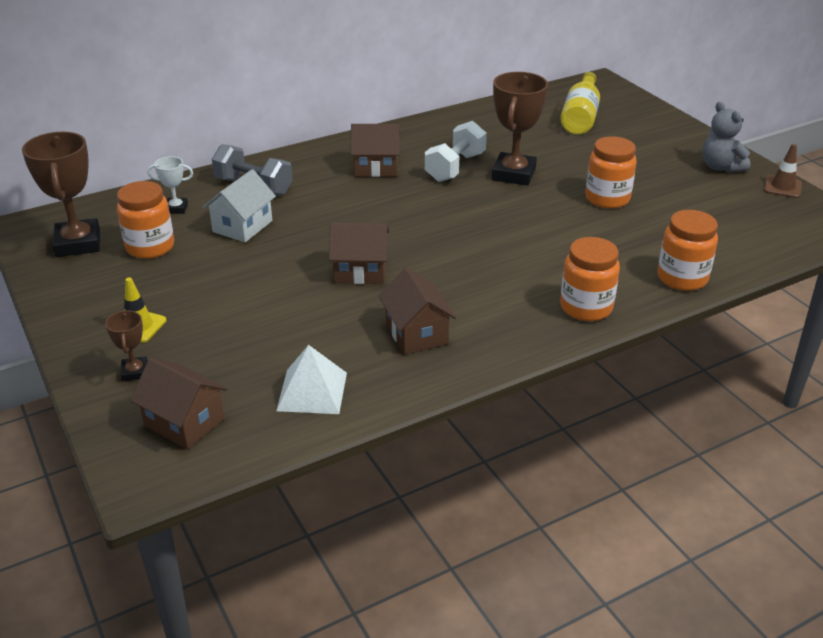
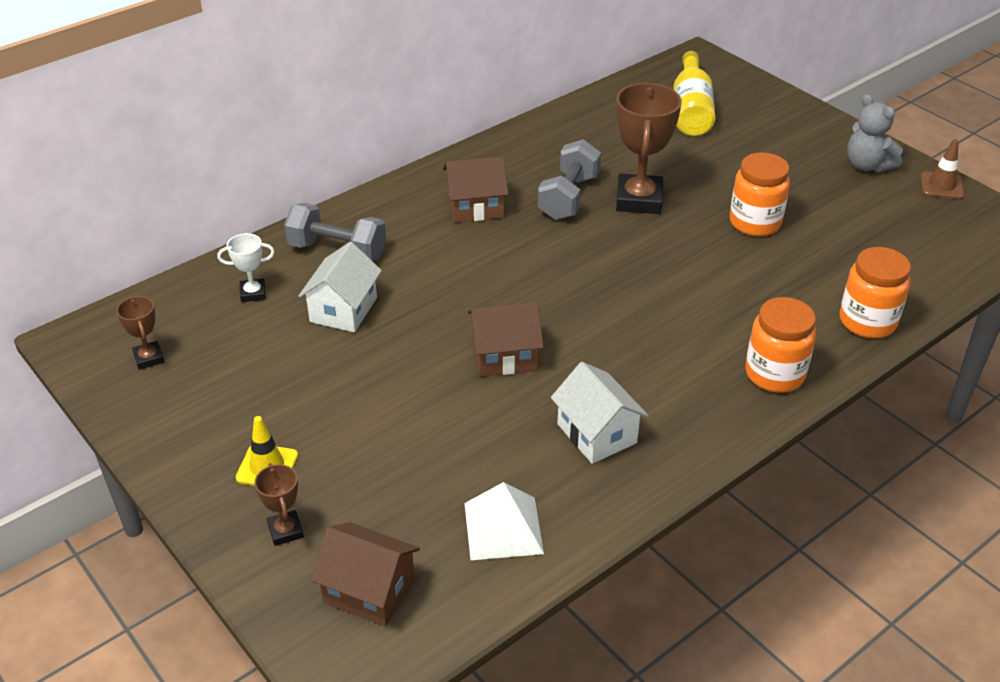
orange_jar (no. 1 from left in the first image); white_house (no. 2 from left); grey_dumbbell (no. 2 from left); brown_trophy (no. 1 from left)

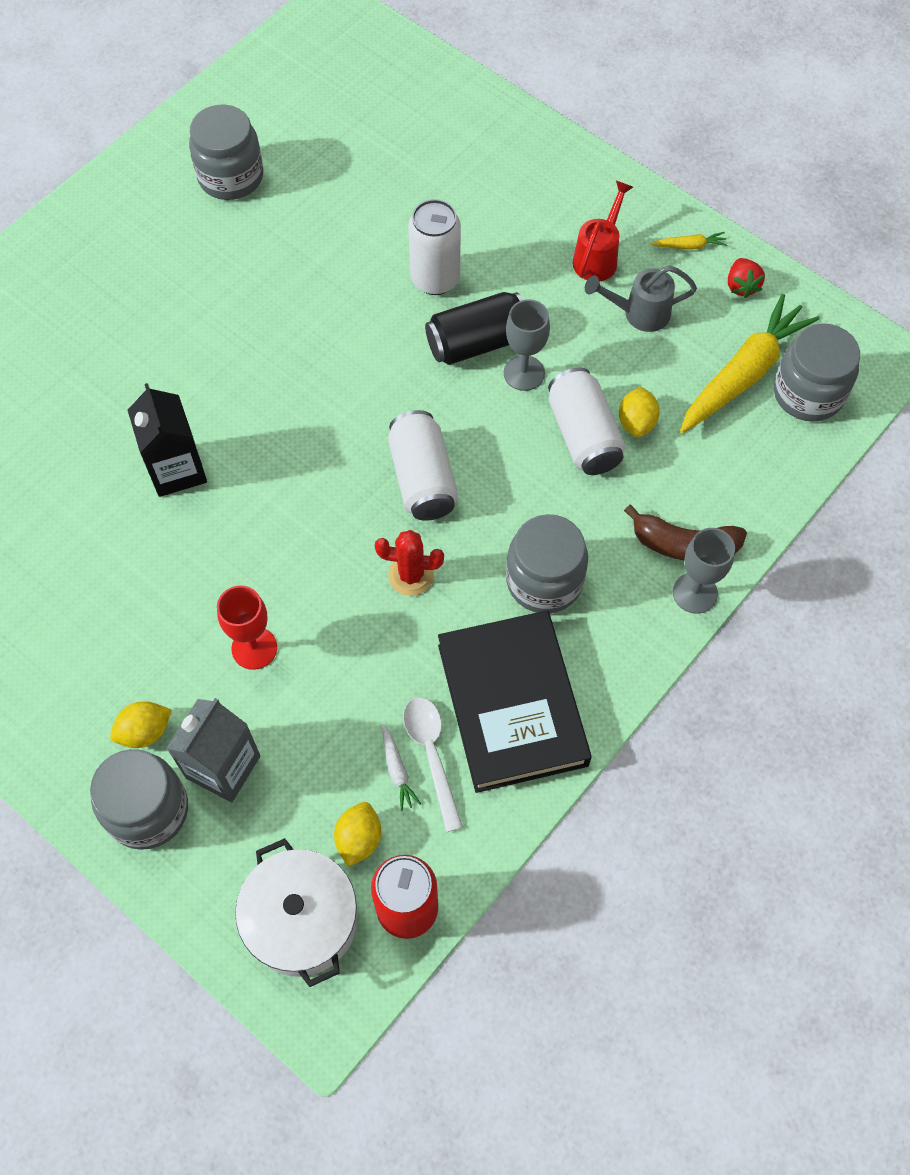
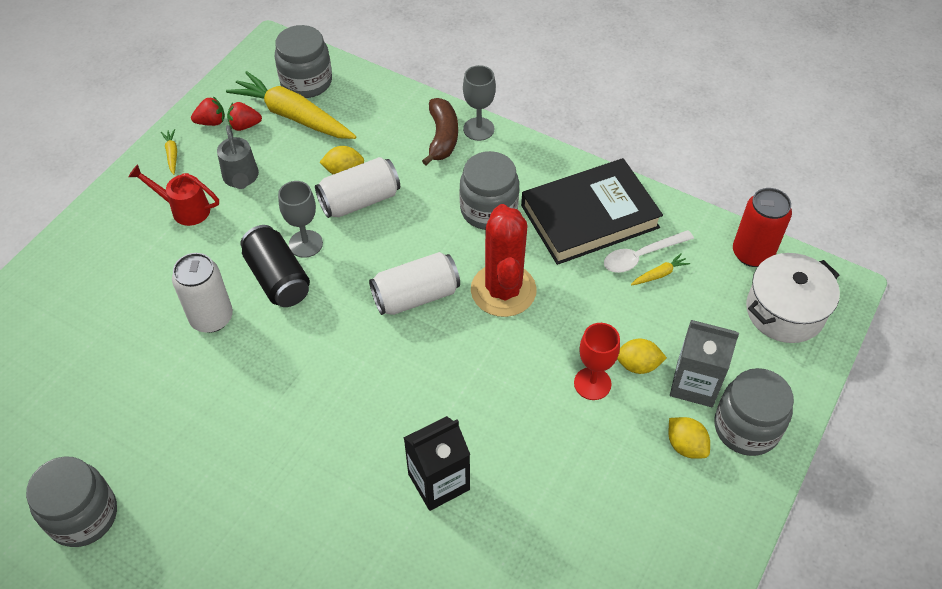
red_strawberry (no. 2 from left); yellow_lemon (no. 2 from left); yellow_carrot (no. 3 from left); red_cactus

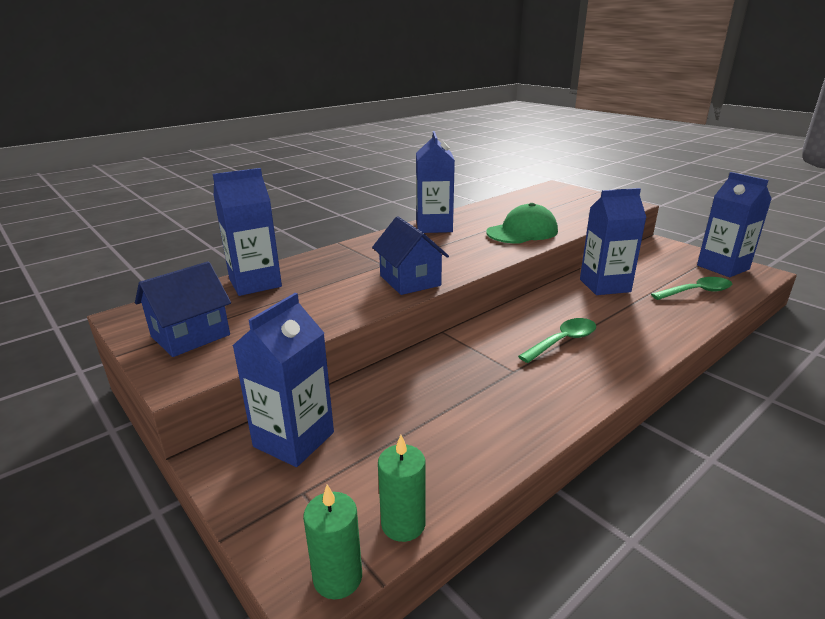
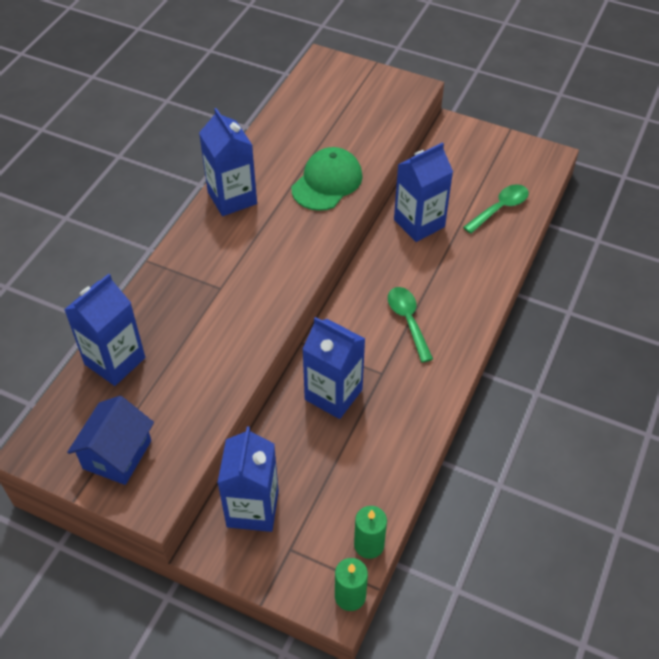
blue_house (no. 2 from left in the first image); blue_carton (no. 4 from left); green_spoon (no. 1 from left)

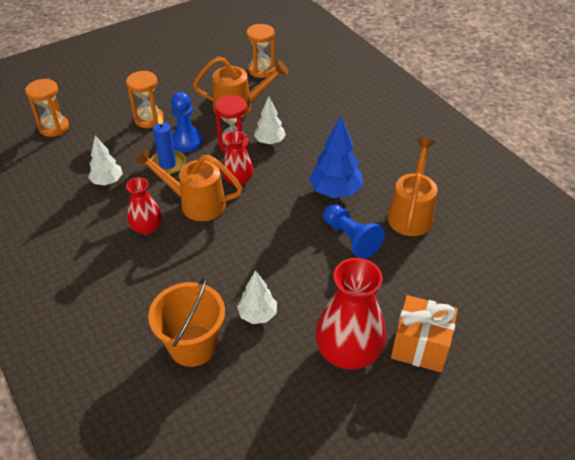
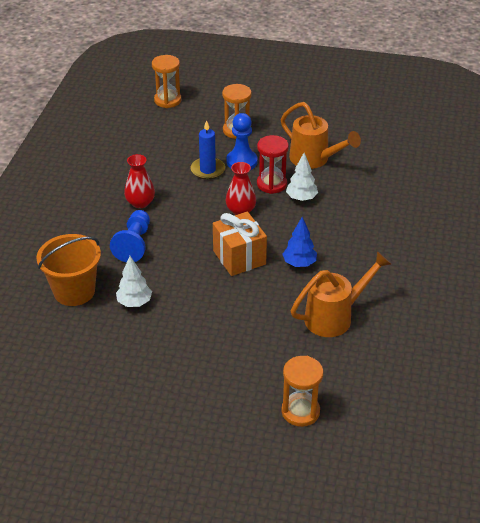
white_tree (no. 1 from left in the first image); orange_watering_can (no. 1 from left in the first image); red_vase (no. 3 from left in the first image); orange_hourglass (no. 3 from left); blue_pawn (no. 1 from left); orange_gift; blue_tree

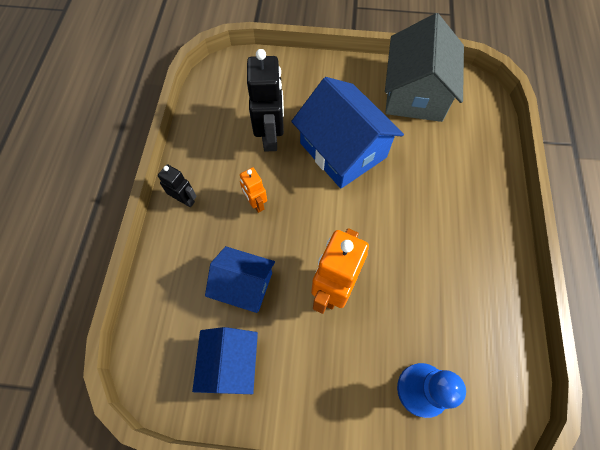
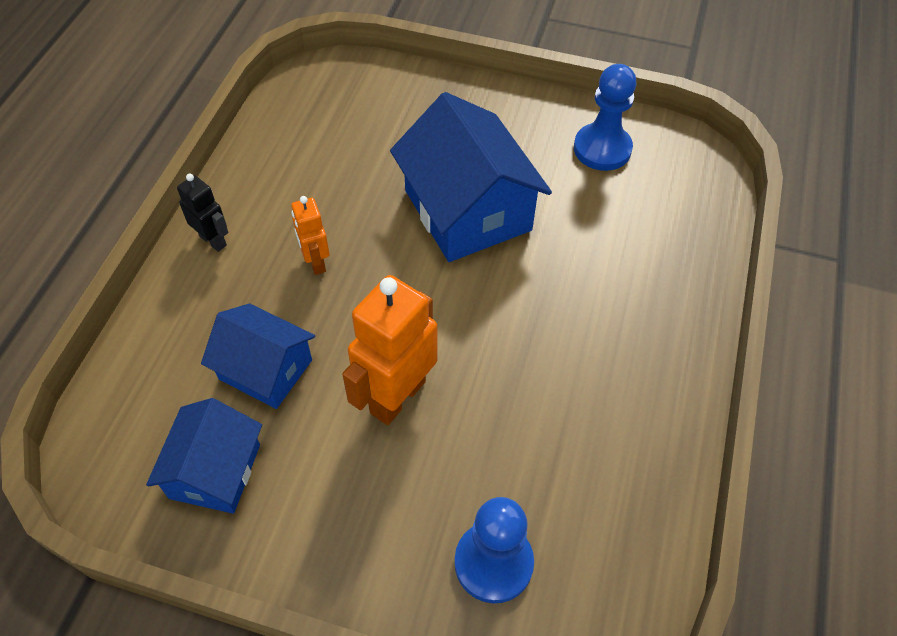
black_robot (no. 2 from left in the first image); blue_pawn (no. 2 from left)

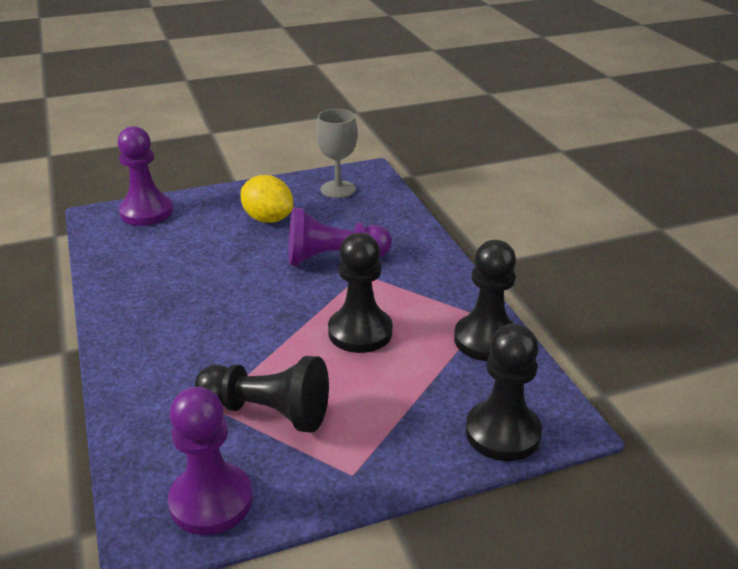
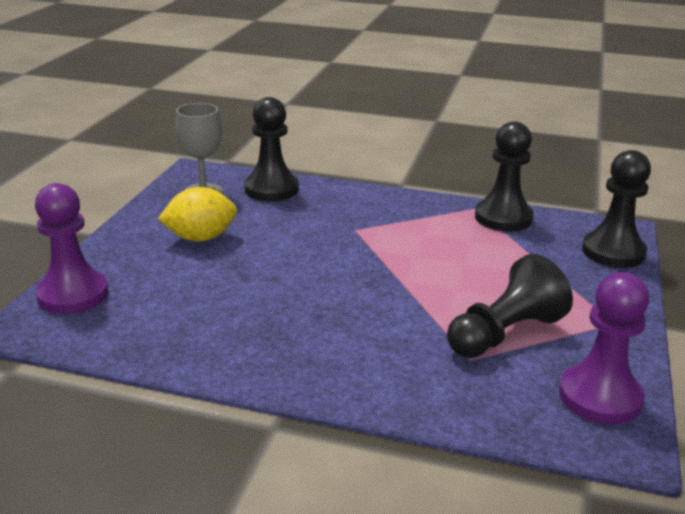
purple_pawn (no. 3 from left in the first image); black_pawn (no. 1 from left)

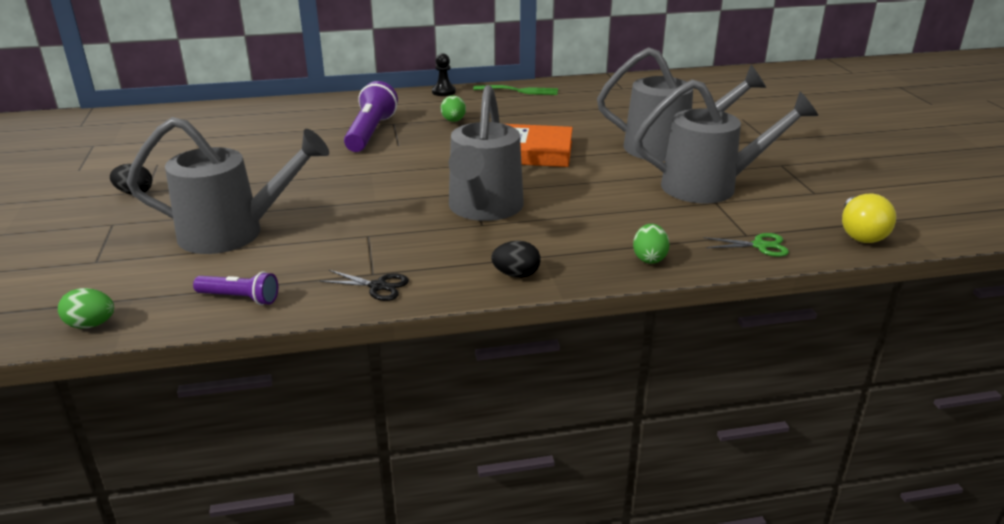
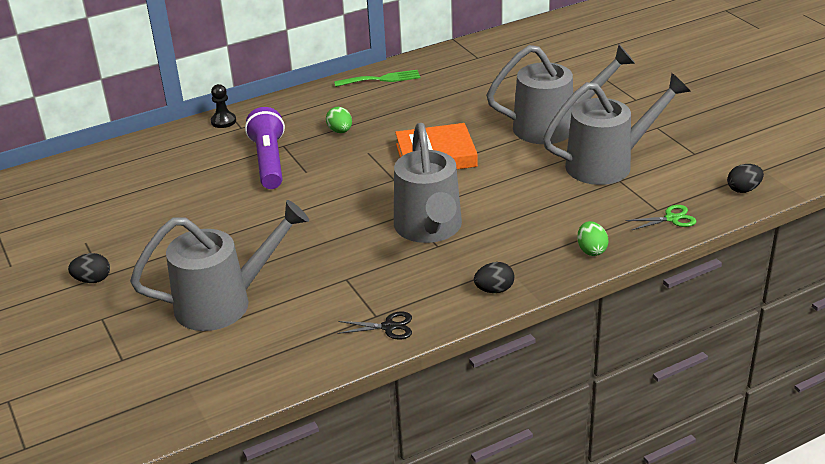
green_egg (no. 1 from left in the first image); purple_flashlight (no. 1 from left in the first image); black_pawn; black_egg (no. 3 from left)

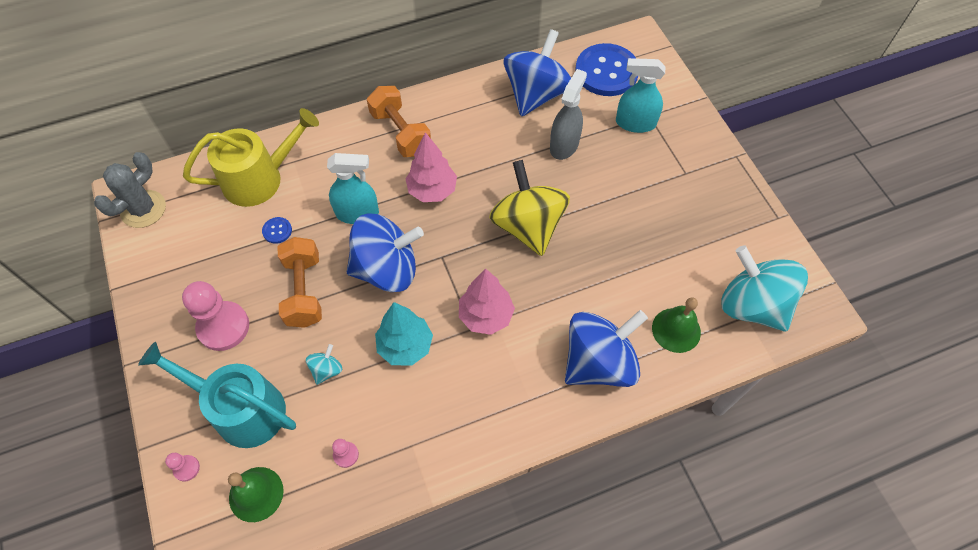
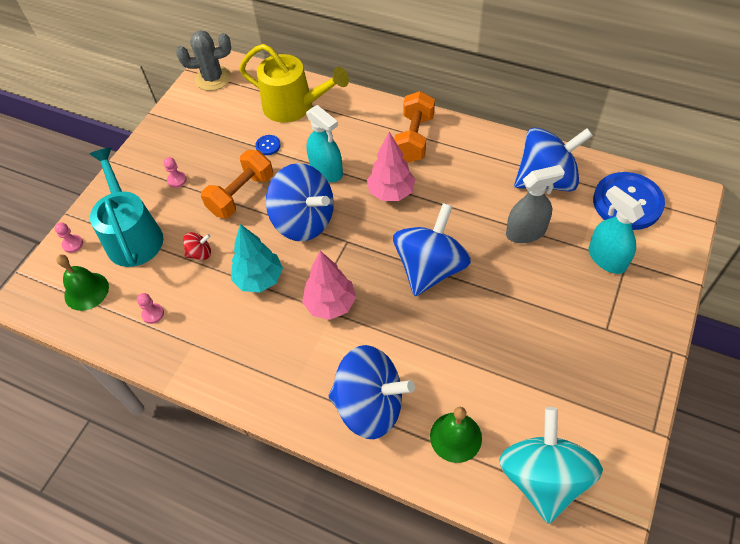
red_spinning_top; blue_spinning_top (no. 3 from left); pink_pawn (no. 3 from left)

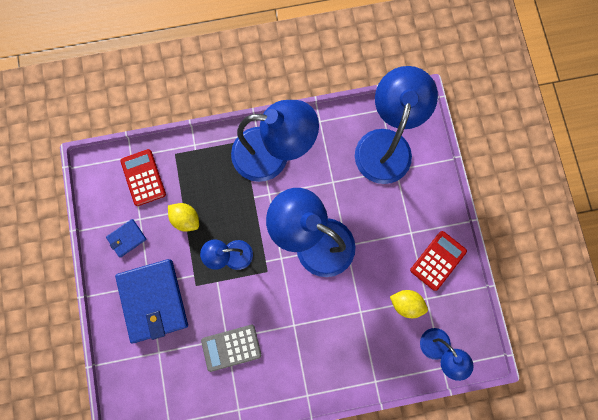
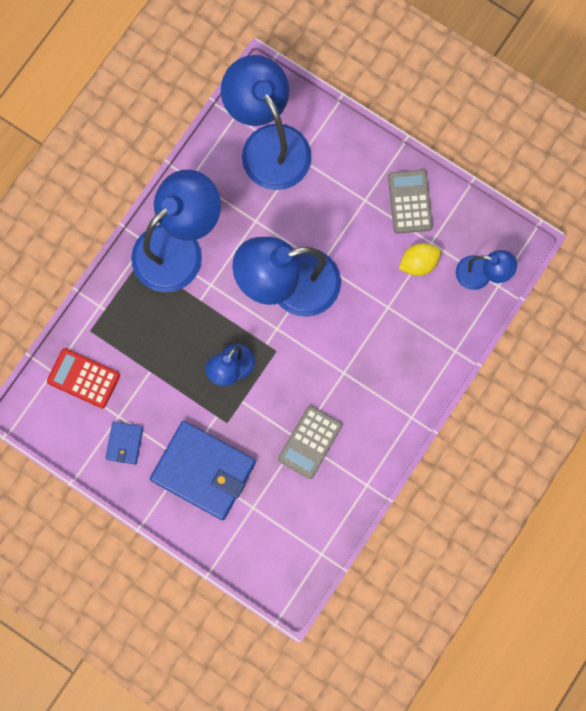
yellow_lemon (no. 1 from left in the first image); grey_calculator (no. 2 from left)

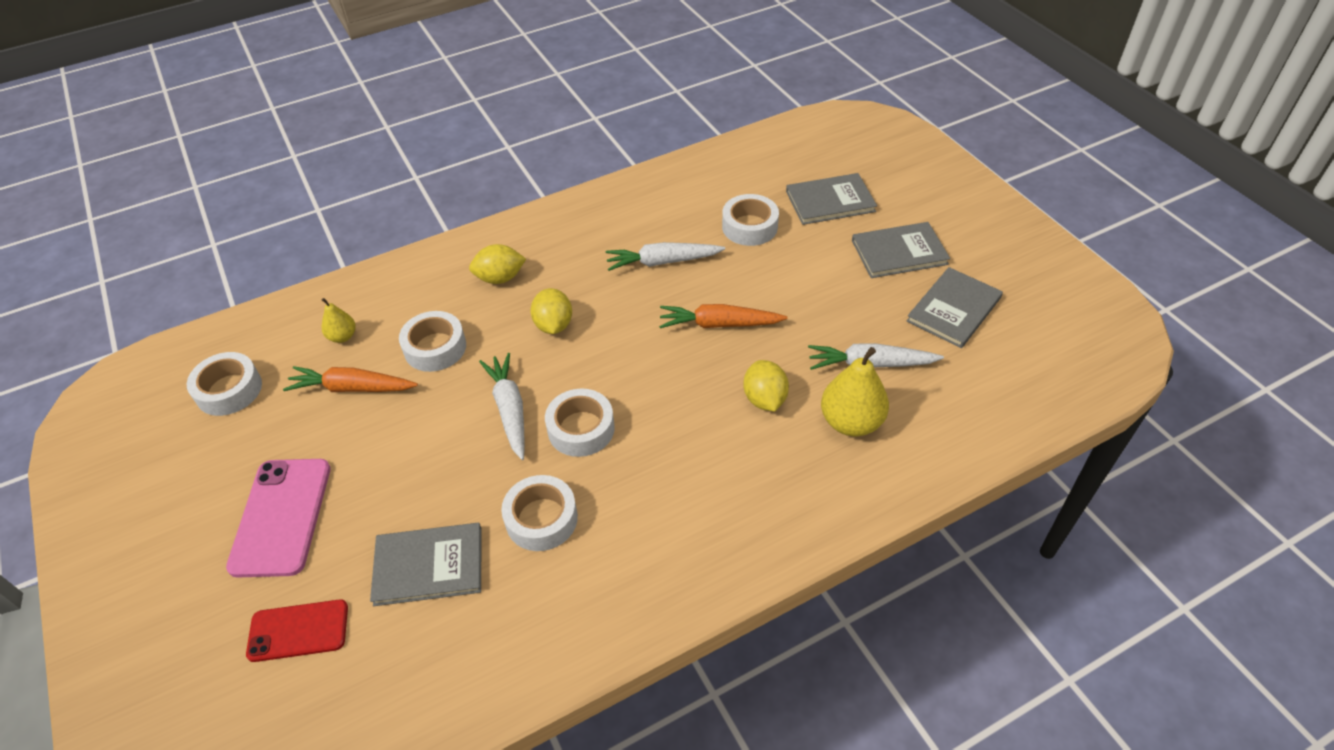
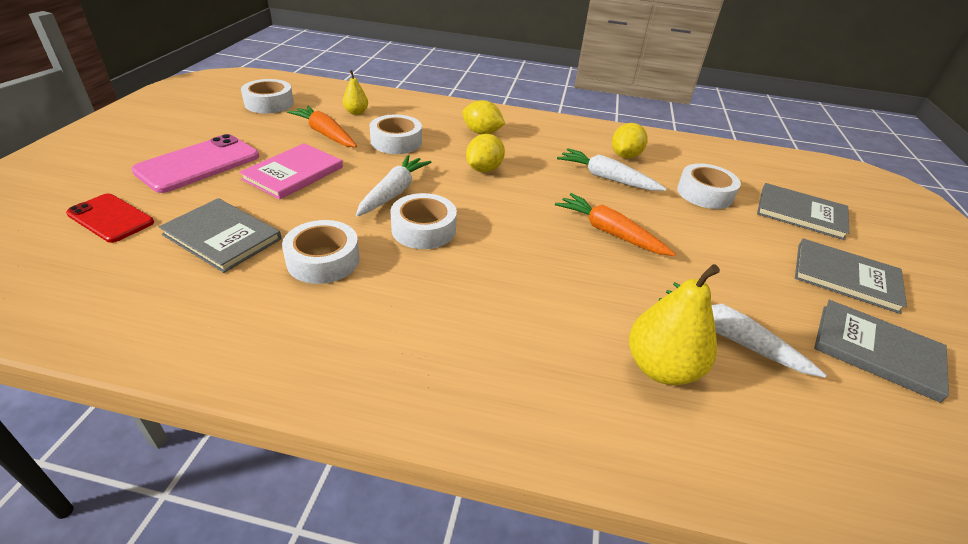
pink_book; yellow_lemon (no. 3 from left); grey_book (no. 4 from left)

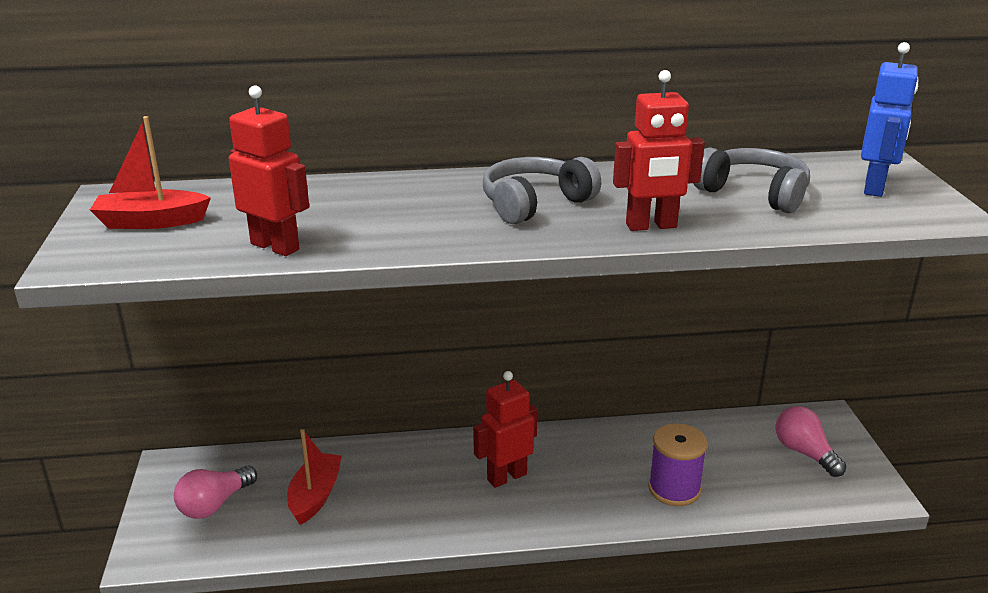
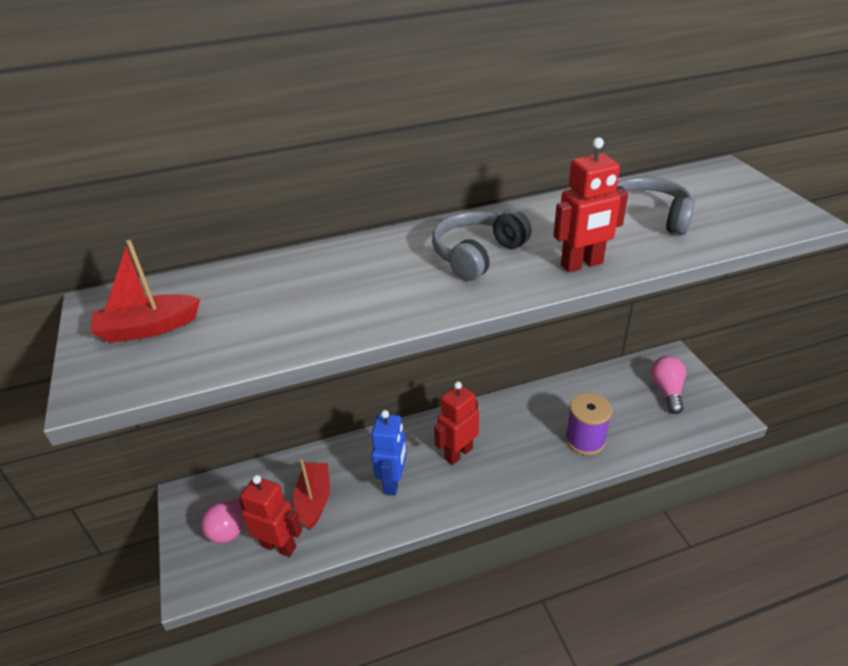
red_robot (no. 1 from left); blue_robot; pink_light_bulb (no. 2 from left)

